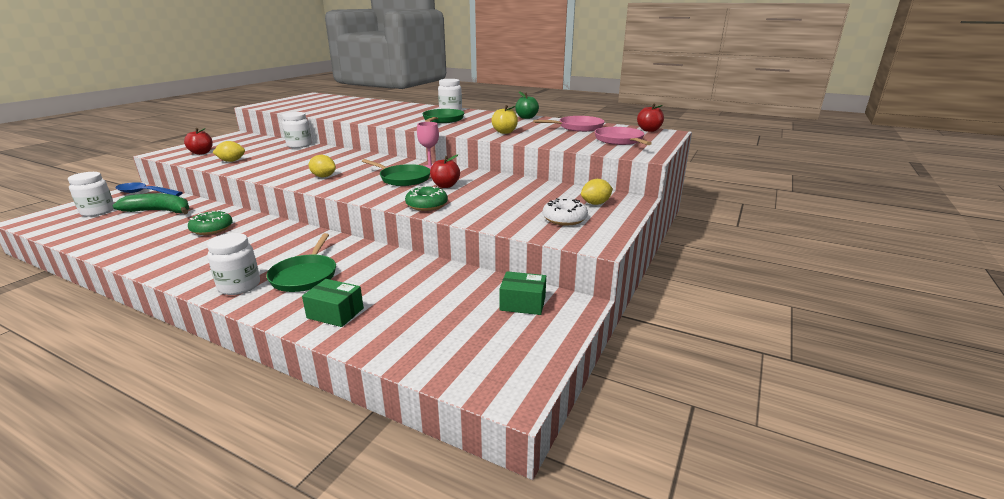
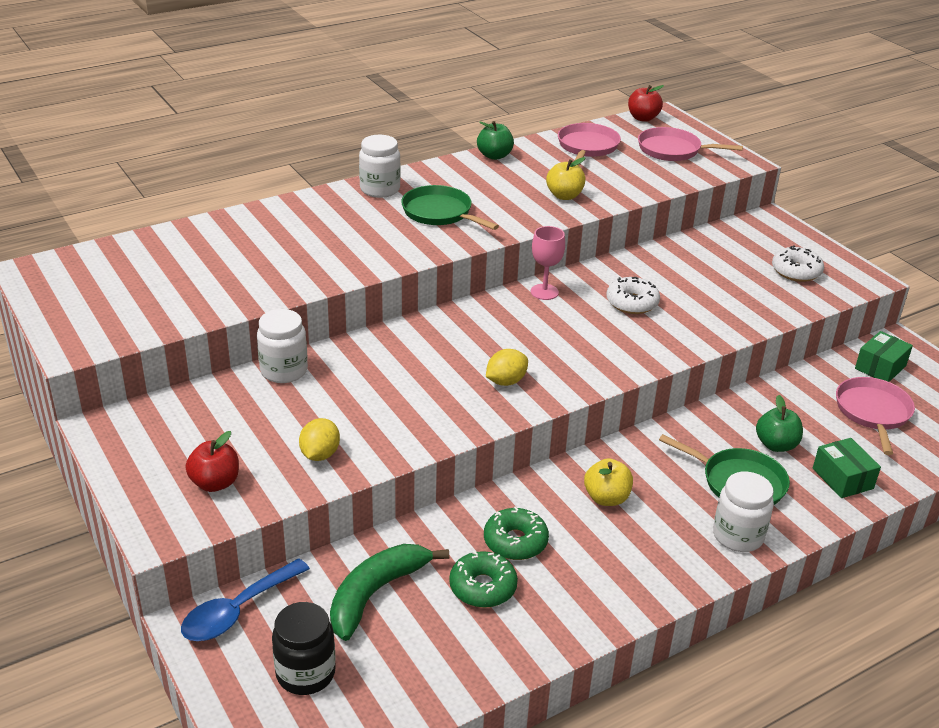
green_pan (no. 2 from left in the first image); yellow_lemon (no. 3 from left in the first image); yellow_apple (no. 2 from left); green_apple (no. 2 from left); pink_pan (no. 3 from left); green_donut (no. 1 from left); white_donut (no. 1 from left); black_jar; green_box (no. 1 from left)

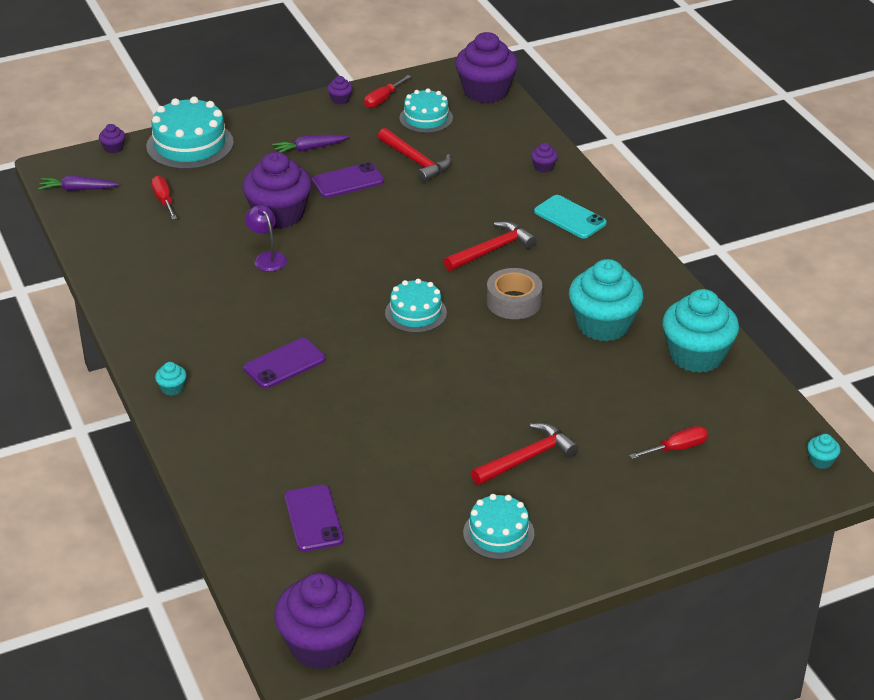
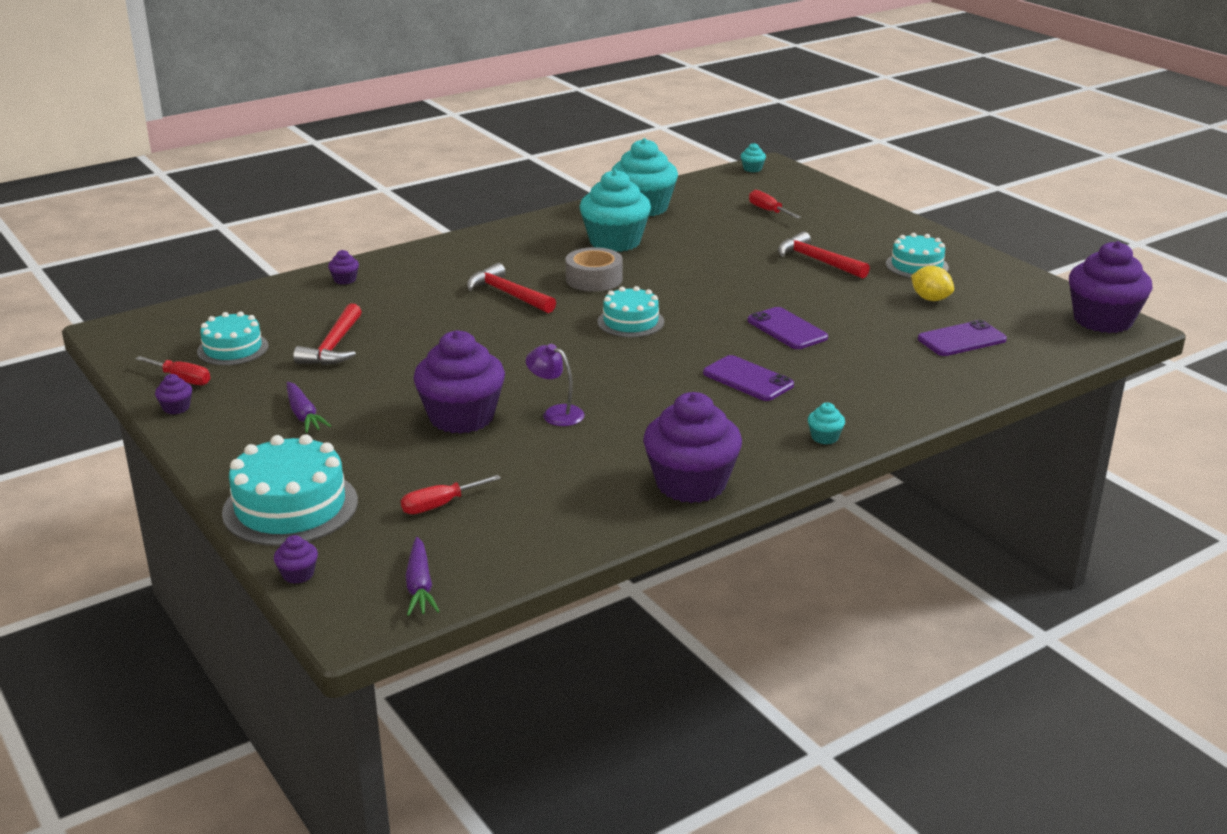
turquoise_phone; yellow_lemon; purple_phone (no. 2 from left); purple_cupcake (no. 5 from left); purple_lamp; red_hammer (no. 1 from left)

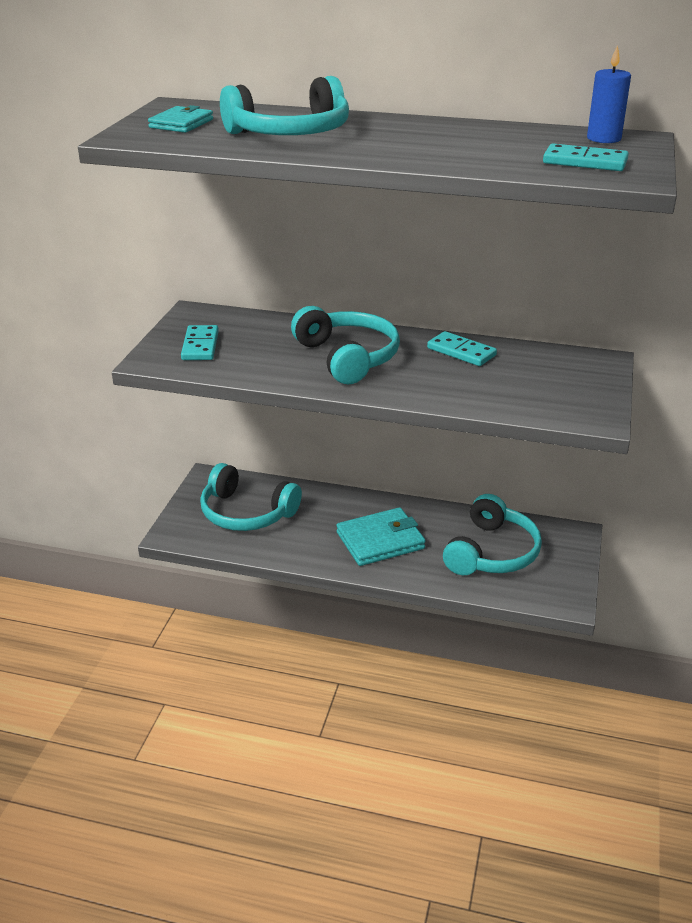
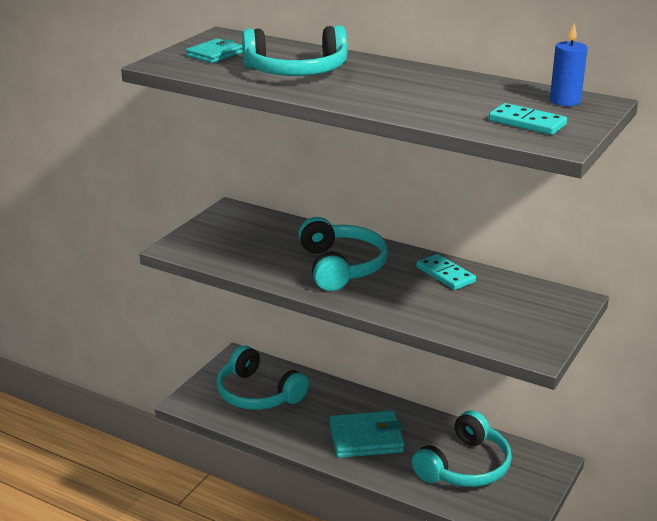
turquoise_domino (no. 1 from left in the first image)

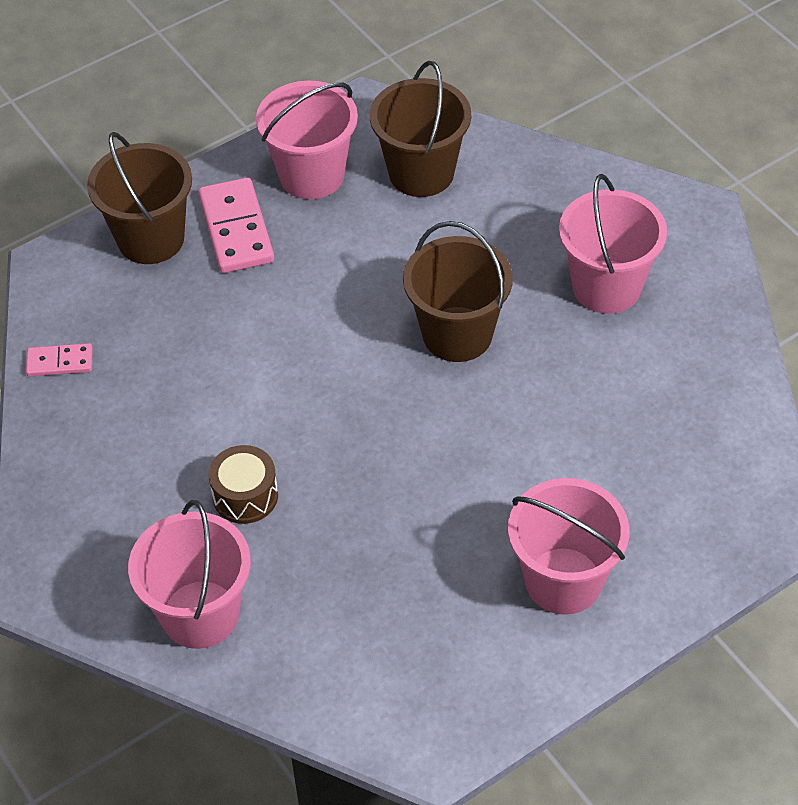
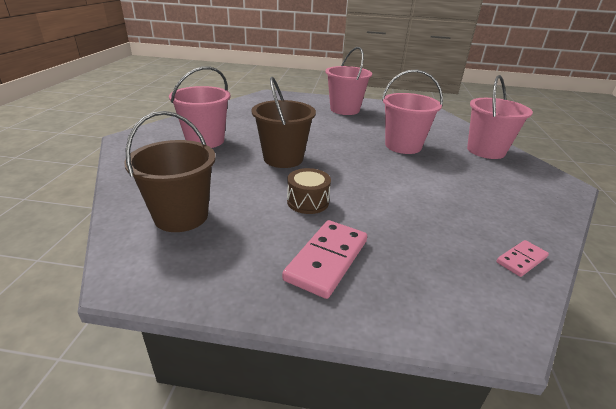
brown_bucket (no. 1 from left in the first image); brown_drum; pink_bucket (no. 3 from left); pink_domino (no. 2 from left)

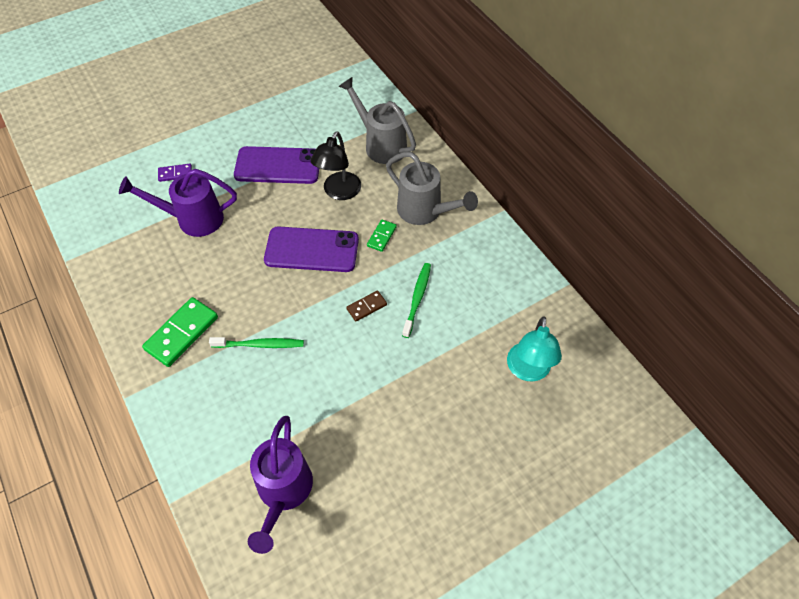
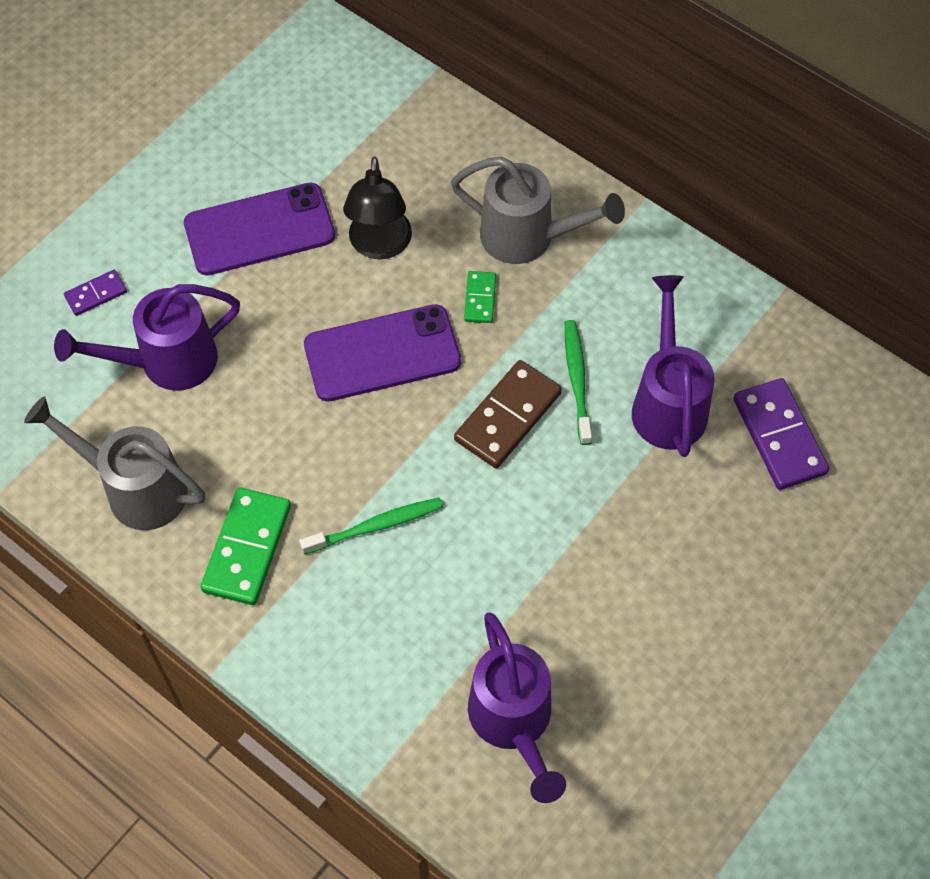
purple_watering_can (no. 3 from left); grey_watering_can (no. 1 from left); purple_domino (no. 2 from left); brown_domino

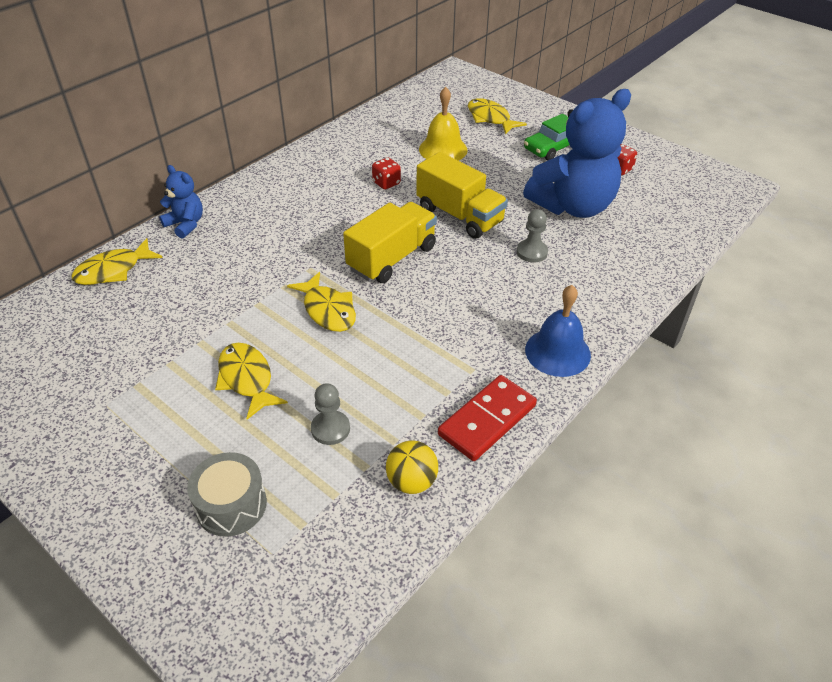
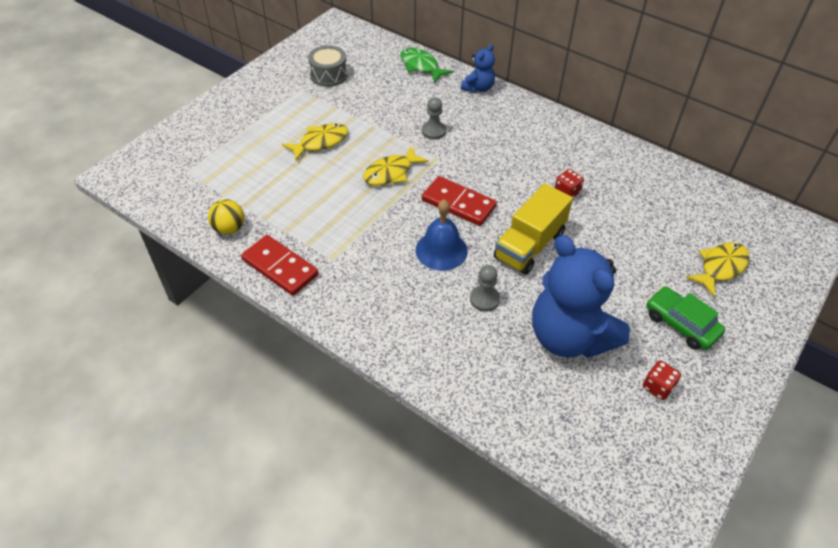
yellow_bell; grey_drum; grey_pawn (no. 1 from left); blue_bell; red_domino (no. 2 from left); green_fish

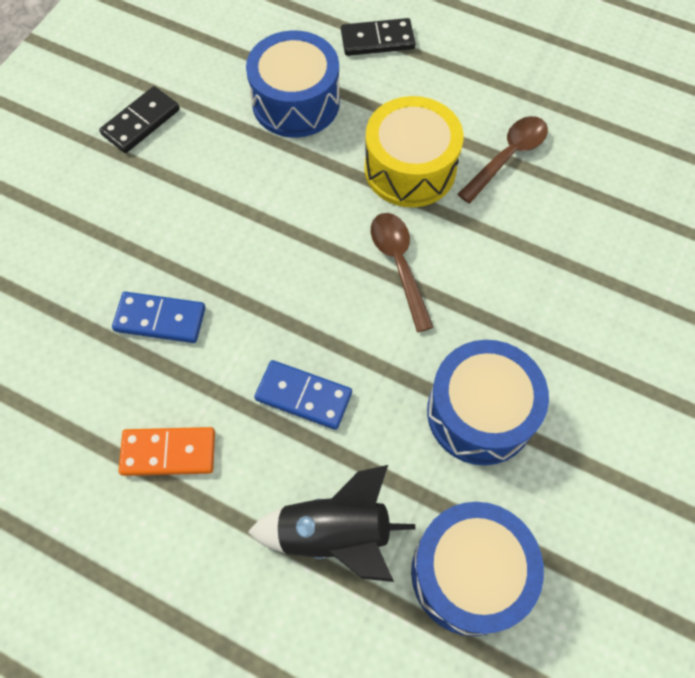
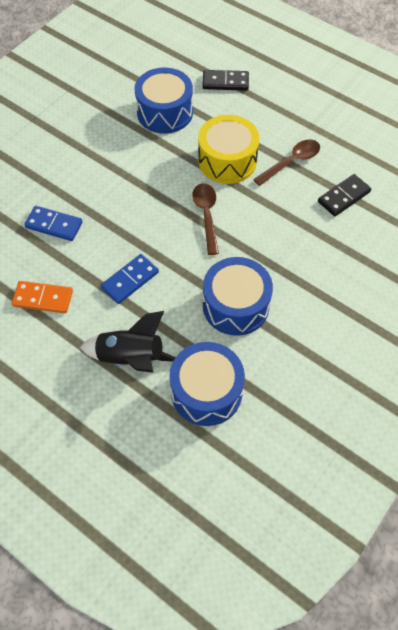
black_domino (no. 2 from left); blue_domino (no. 2 from left)

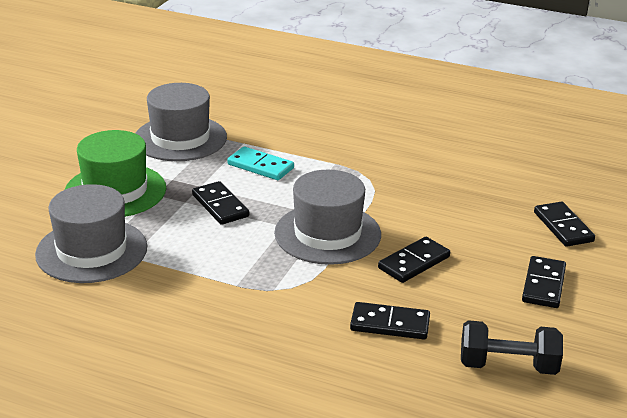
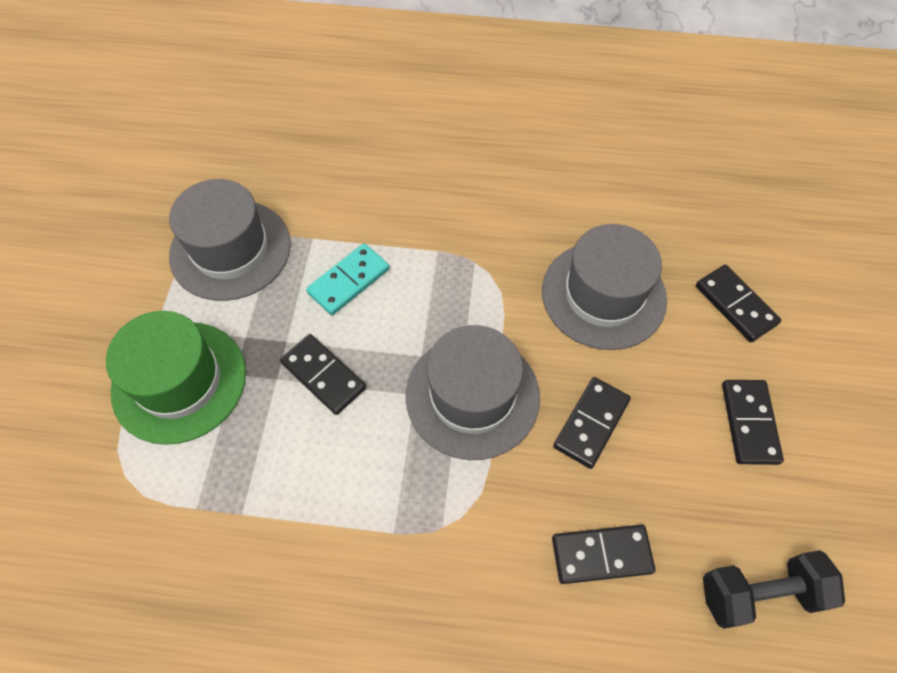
grey_hat (no. 3 from left); turquoise_domino

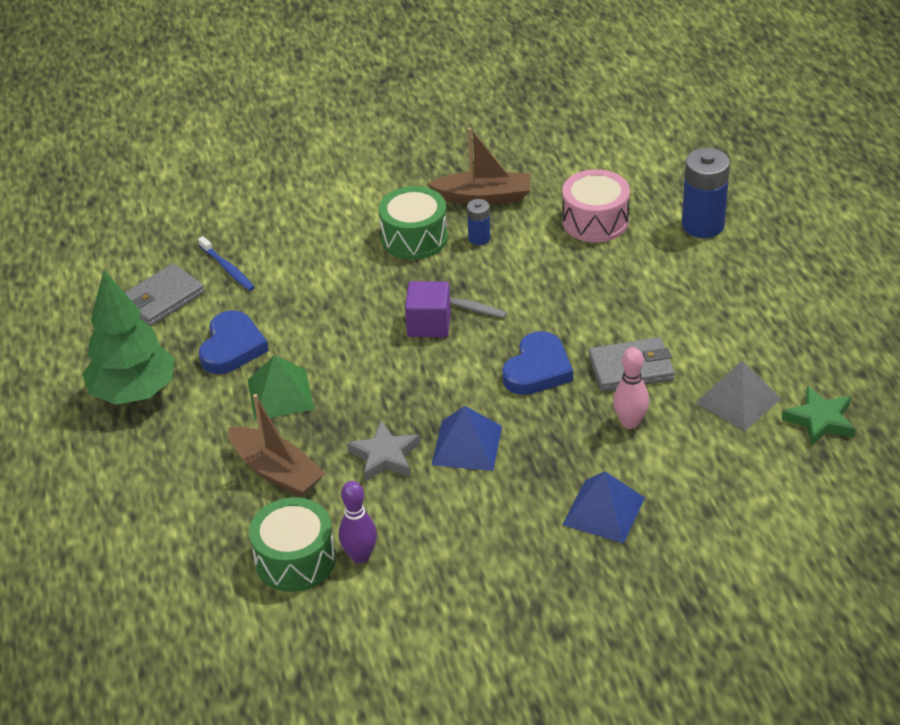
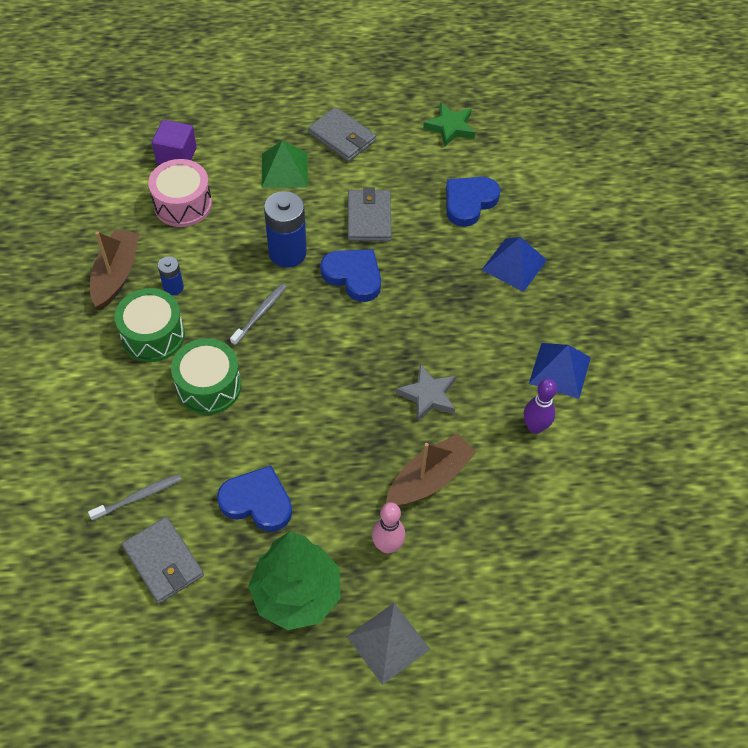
grey_wallet (no. 2 from left); blue_heart (no. 3 from left); green_pyramid; green_drum (no. 2 from left); purple_cube; blue_pyramid (no. 2 from left); pink_bowling_pin; blue_battery (no. 2 from left); grey_pyramid; grey_toothbrush (no. 1 from left)

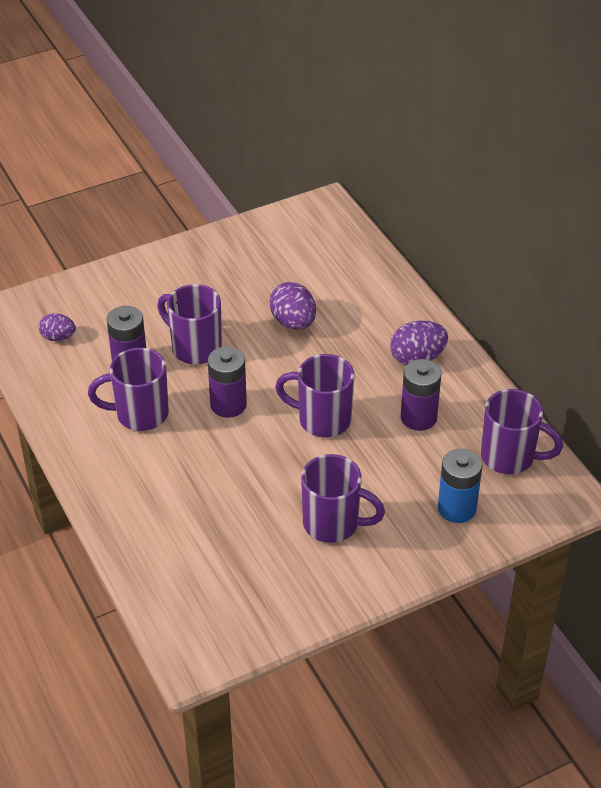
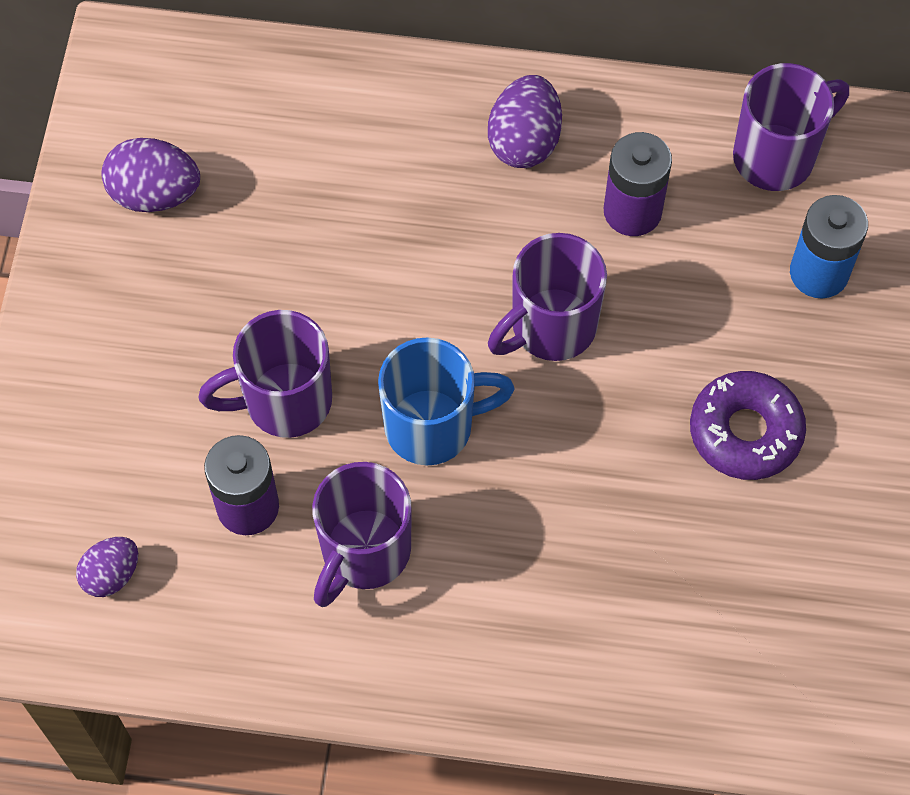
purple_egg (no. 2 from left); blue_mug; purple_donut

